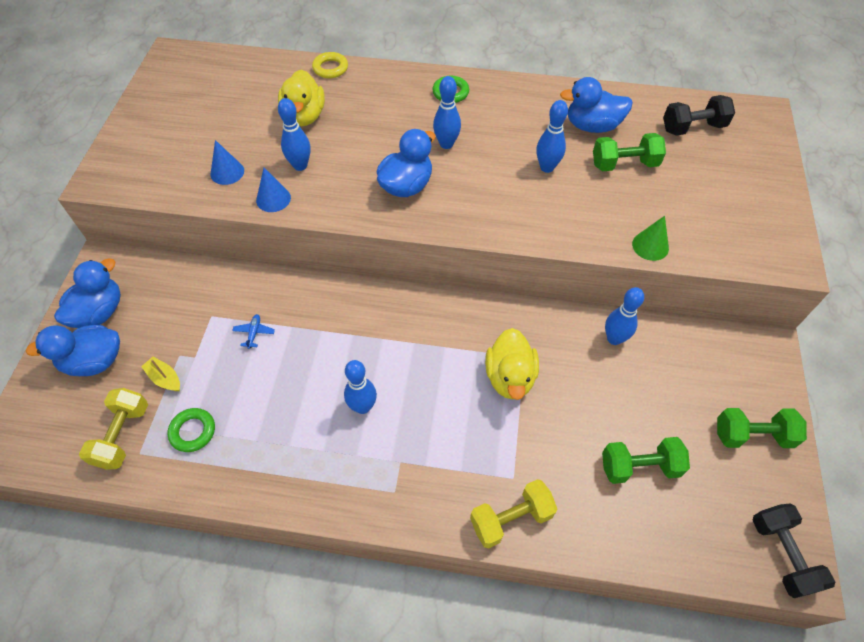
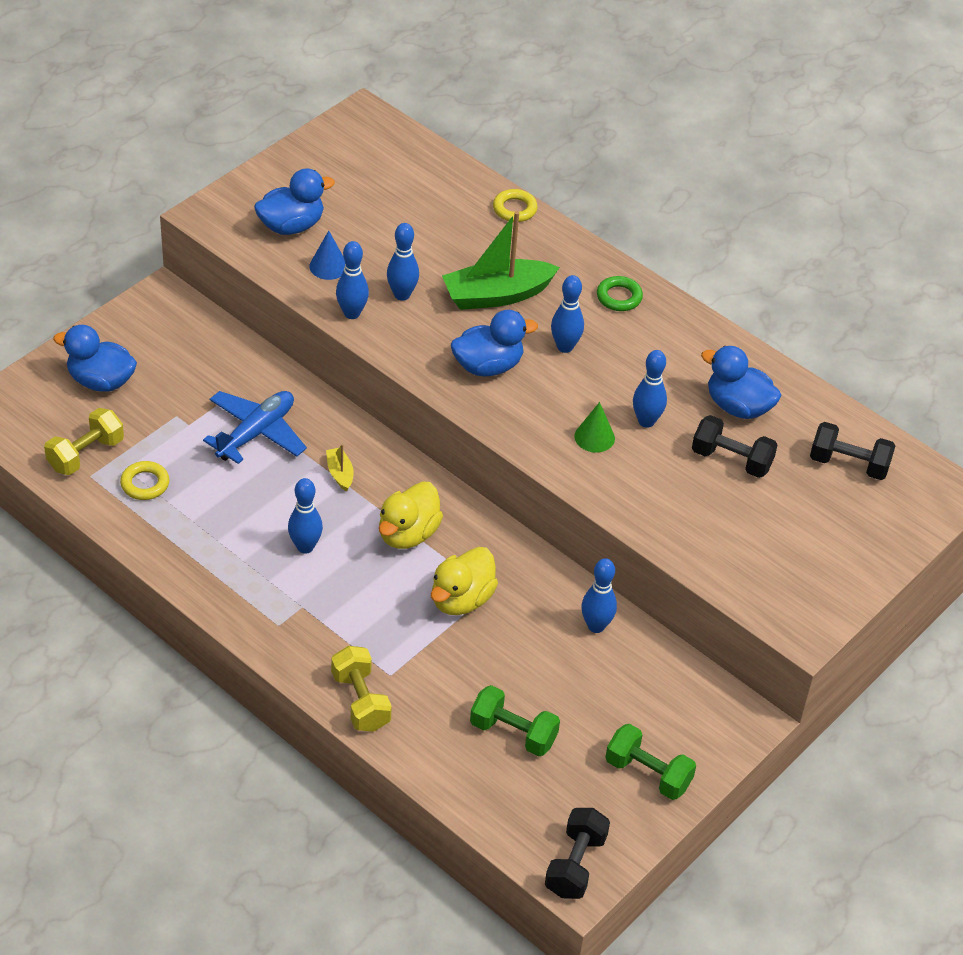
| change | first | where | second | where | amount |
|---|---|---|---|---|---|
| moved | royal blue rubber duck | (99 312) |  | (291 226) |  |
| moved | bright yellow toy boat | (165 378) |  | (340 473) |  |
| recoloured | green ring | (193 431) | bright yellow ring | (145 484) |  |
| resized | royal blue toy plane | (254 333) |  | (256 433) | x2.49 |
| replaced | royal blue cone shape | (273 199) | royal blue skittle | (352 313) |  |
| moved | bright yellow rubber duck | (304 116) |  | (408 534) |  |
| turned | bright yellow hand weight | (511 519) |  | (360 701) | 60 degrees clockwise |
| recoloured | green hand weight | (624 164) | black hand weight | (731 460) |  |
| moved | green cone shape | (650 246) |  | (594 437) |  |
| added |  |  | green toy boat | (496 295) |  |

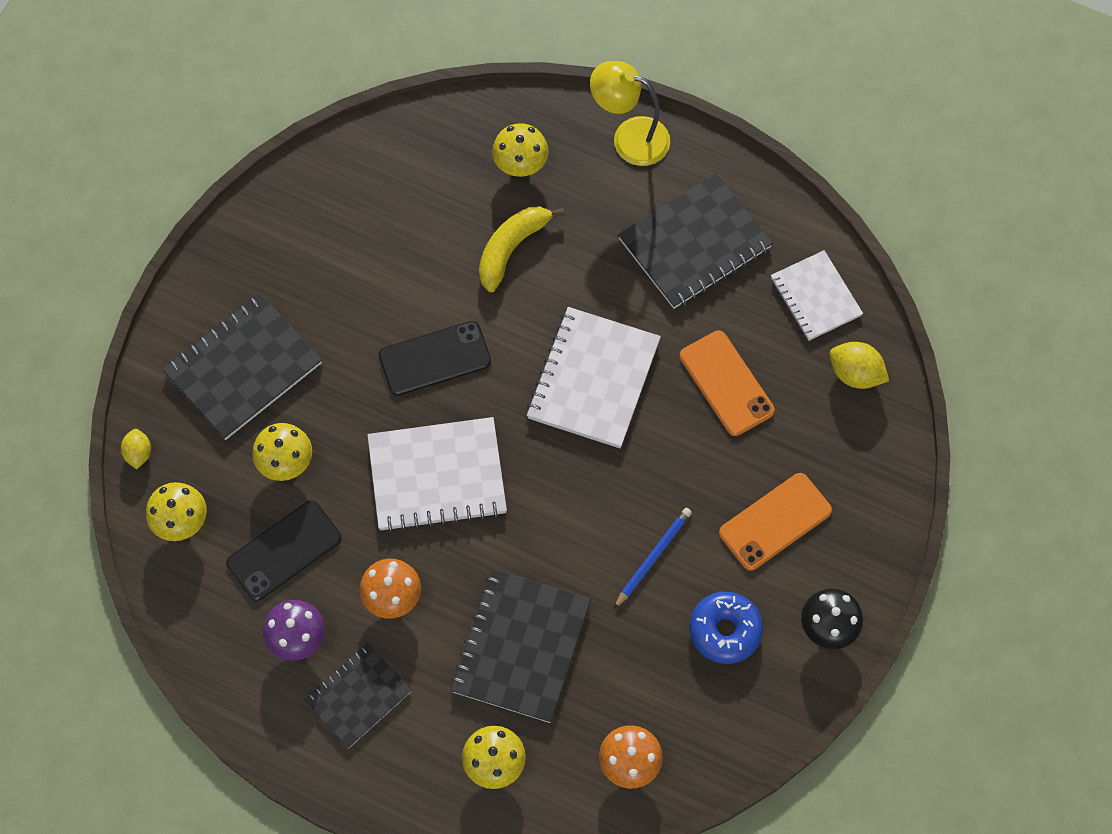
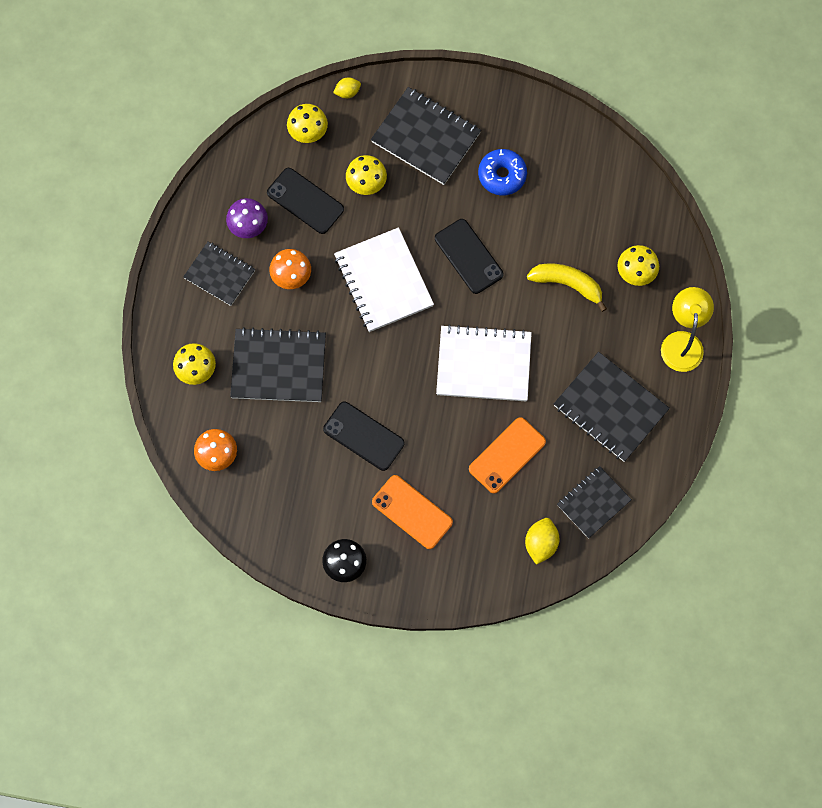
| change | first | where | second | where | amount |
|---|---|---|---|---|---|
| replaced | royal blue wooden pencil | (653 557) | black smartphone | (363 436) |  |
| moved | royal blue glazed donut | (725 630) |  | (502 175) |  |
| recoloured | snow-white notepad | (815 297) | black notepad | (593 502) |  |

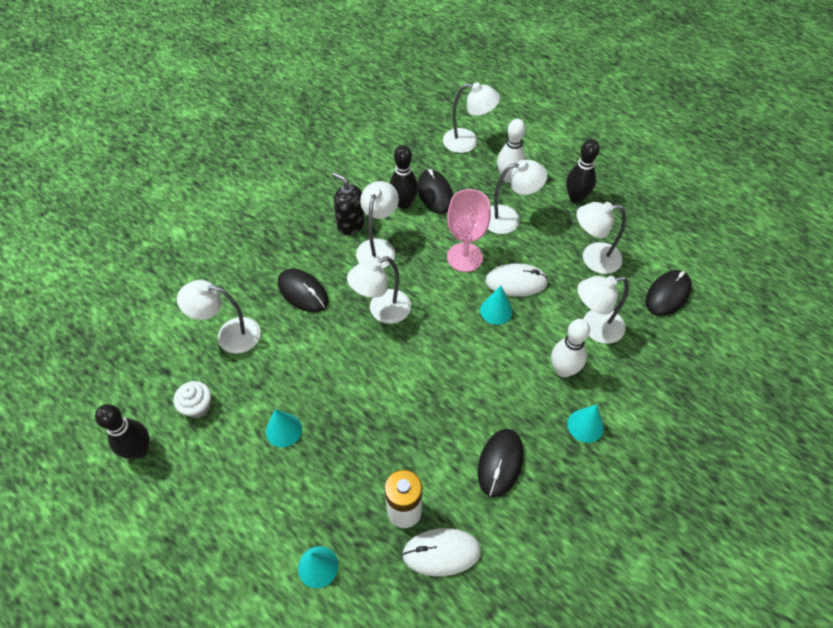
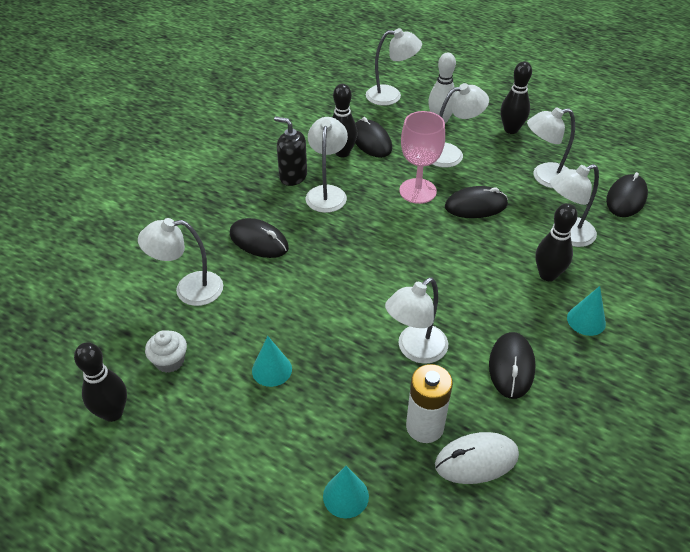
| change | first | where | second | where | amount |
|---|---|---|---|---|---|
| moved | snow-white desk lamp | (382 311) |  | (415 350) |  |
| removed | teal cone shape | (496 310) |  |  |  |
| recoloured | snow-white mouse | (516 282) | black mouse | (476 205) |  |
| recoloured | snow-white skittle | (563 370) | black skittle | (547 275) |  |

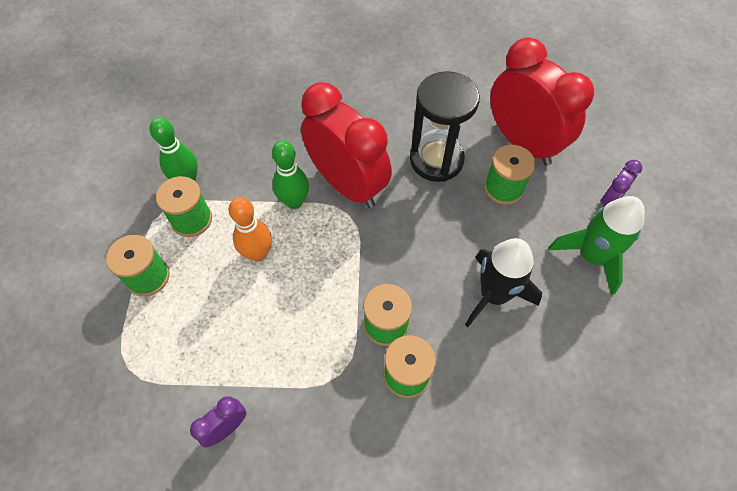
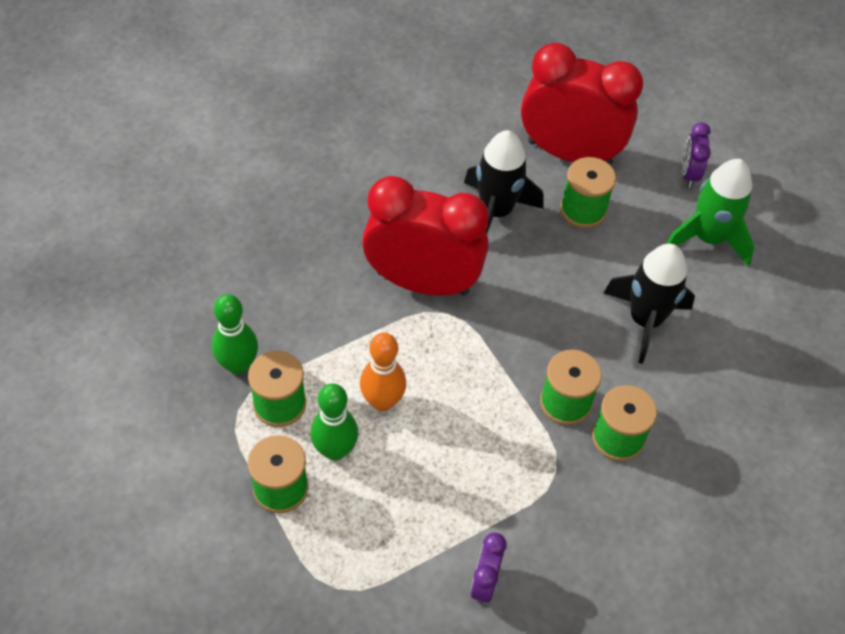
| change | first | where | second | where | amount |
|---|---|---|---|---|---|
| moved | green skittle | (294 201) |  | (335 450) |  |
| replaced | black sand timer | (436 160) | black spaceship | (496 211) |  |

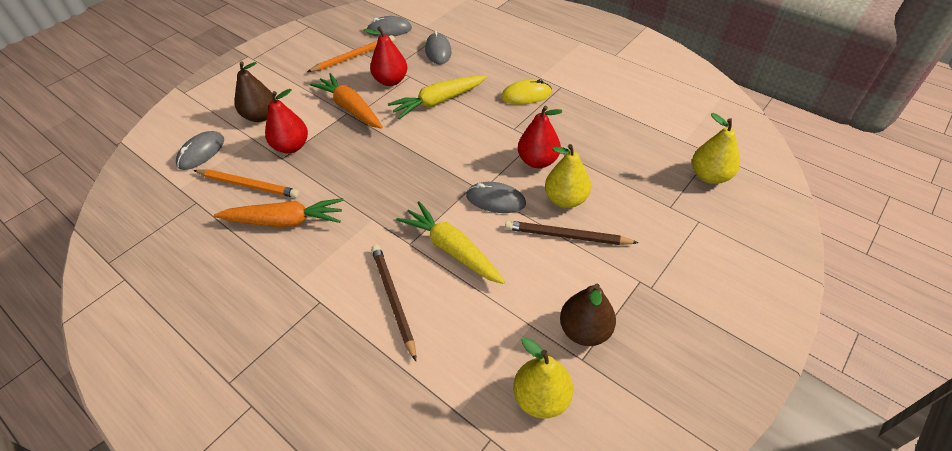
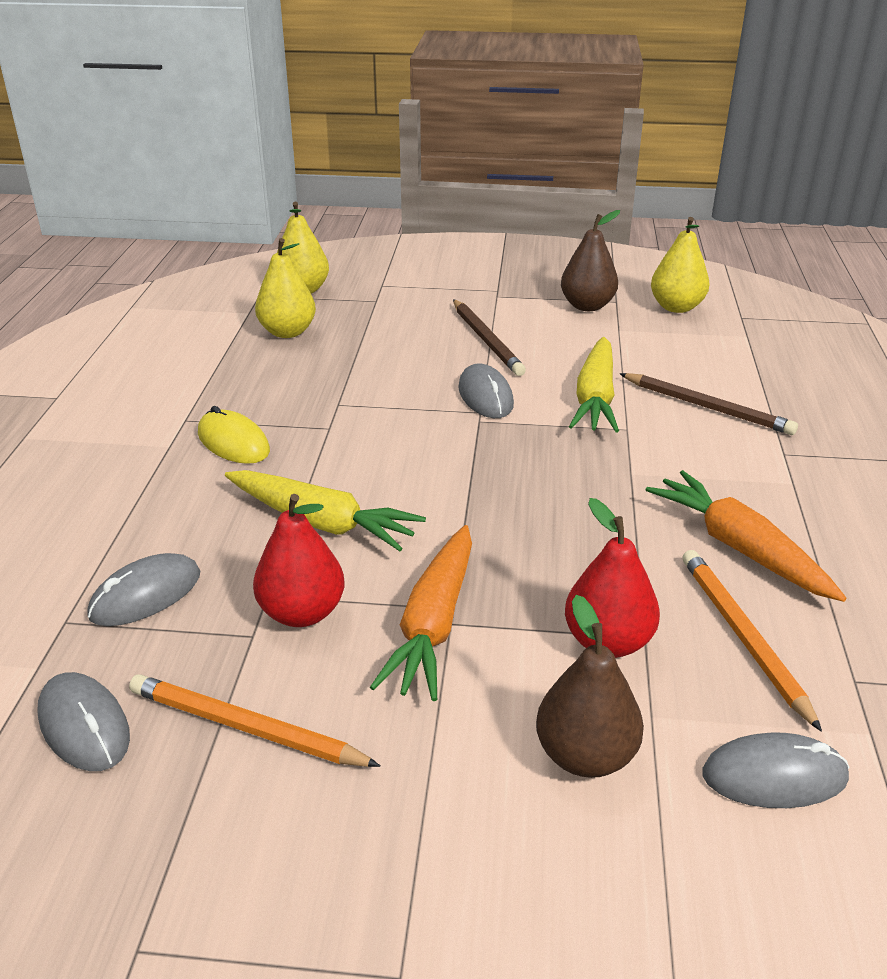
| change | first | where | second | where | amount |
|---|---|---|---|---|---|
| turned | russet wooden pencil | (393 300) |  | (707 407) | 90 degrees counterclockwise |
| removed | scarlet toy pear | (538 161) |  |  |  |
| moved | bright yellow toy pear | (565 199) |  | (287 332) |  |

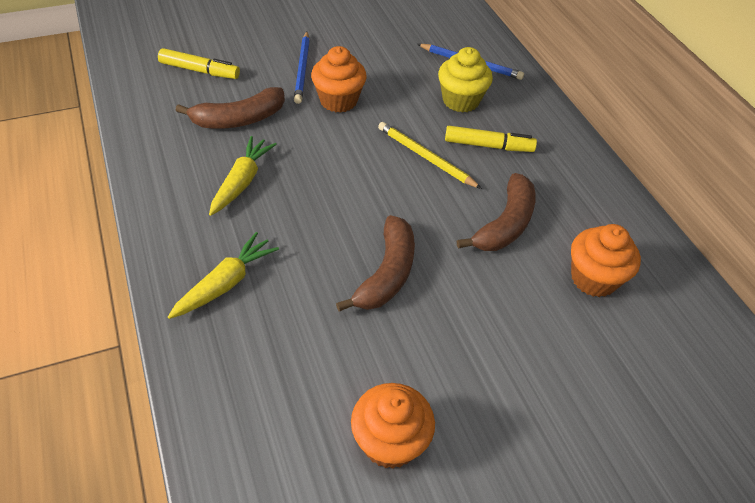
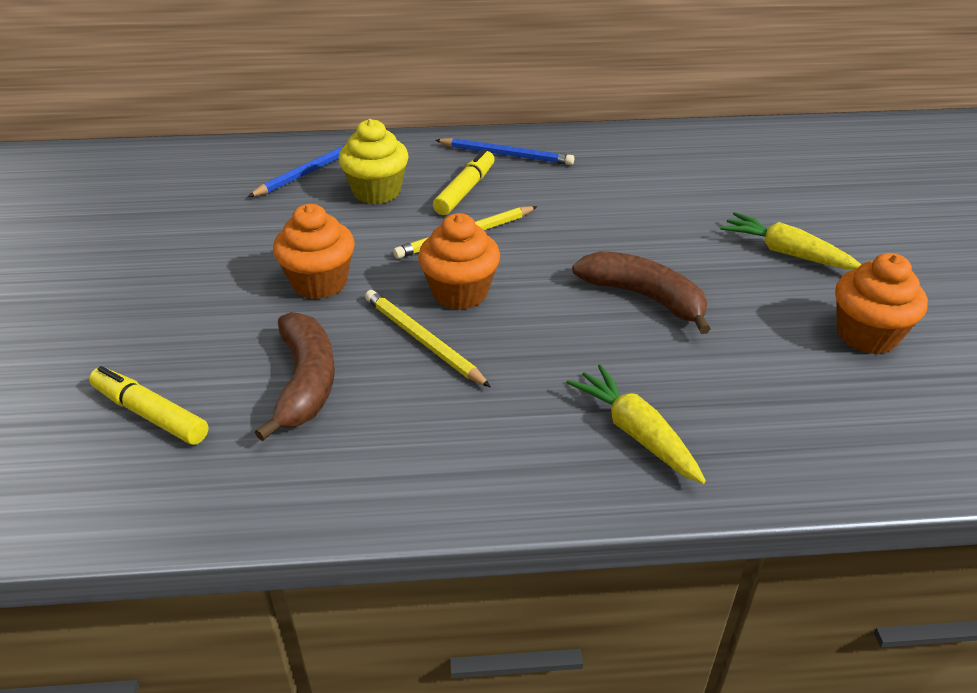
| change | first | where | second | where | amount |
|---|---|---|---|---|---|
| turned | bright yellow felt pen | (200 71) |  | (150 414) | 90 degrees counterclockwise |
| moved | bright yellow toy carrot | (242 182) |  | (786 253) |  |
| moved | royal blue wooden pencil | (302 69) |  | (506 155) |  |
| removed | russet banana | (505 224) |  |  |  |
| moved | bright orange muffin | (593 278) |  | (460 293) |  |
| added |  |  | bright yellow wooden pencil | (422 341) |  |

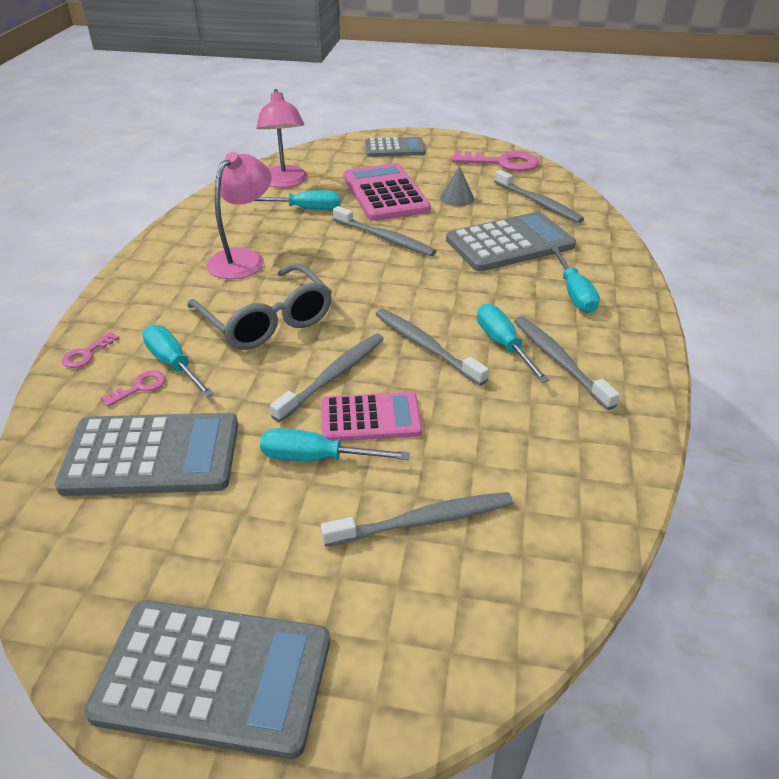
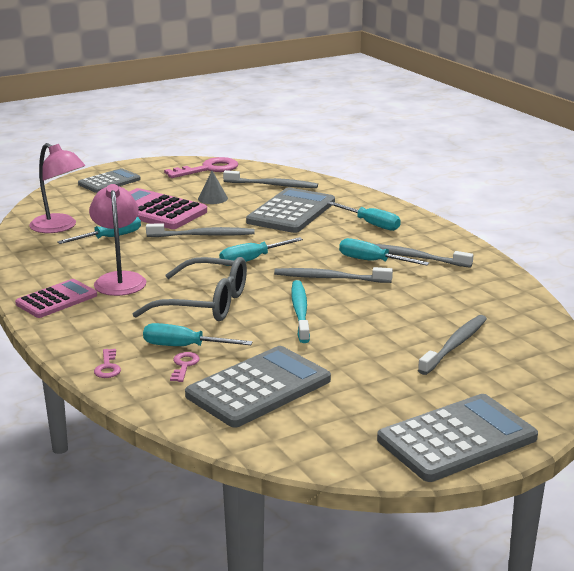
| change | first | where | second | where | amount |
|---|---|---|---|---|---|
| moved | teal flat screwdriver | (316 458) |  | (252 260) |  |
| recoloured | grey dental brush | (334 376) | teal dental brush | (300 311) |  |
| moved | pink calculator | (370 418) |  | (56 299) |  |

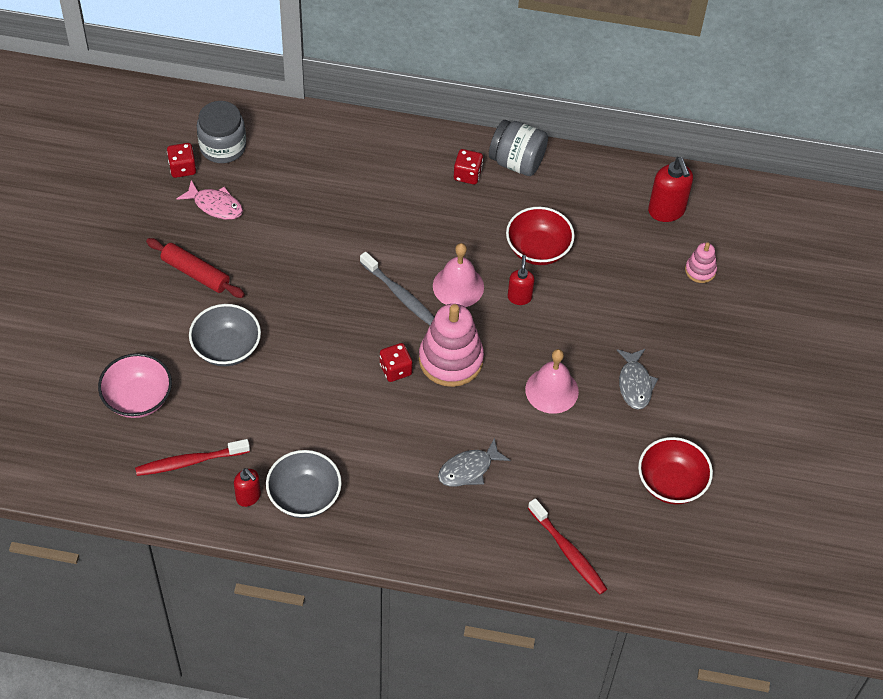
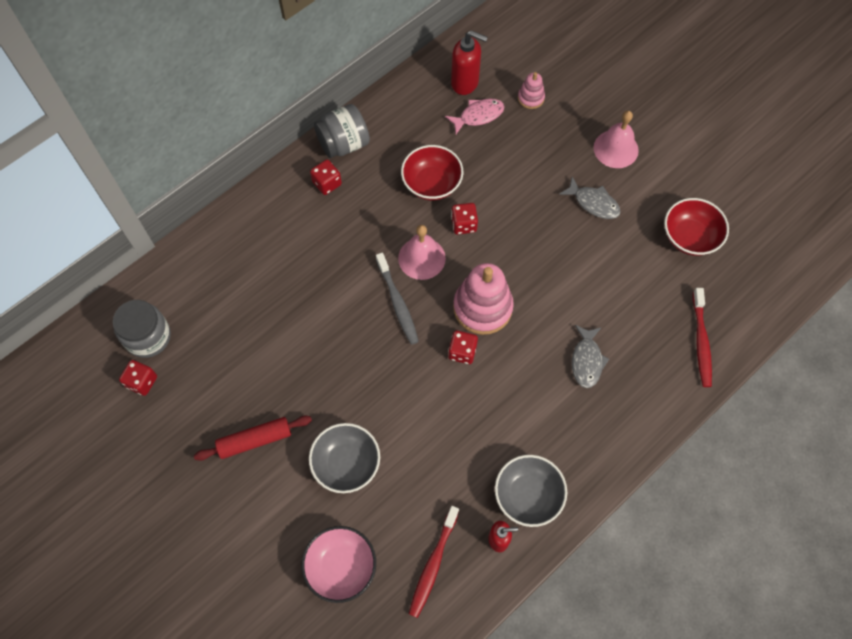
| change | first | where | second | where | amount |
|---|---|---|---|---|---|
| moved | pink fish figure | (215 205) |  | (478 116) |  |
| turned | grey dental brush | (400 295) |  | (397 303) | 75 degrees clockwise |
| replaced | scarlet soap dispenser | (519 297) | scarlet game die | (464 224) |  |
| moved | pink school bell | (552 390) |  | (616 149) |  |
| turned | scarlet dental brush | (568 551) |  | (701 341) | 90 degrees clockwise |

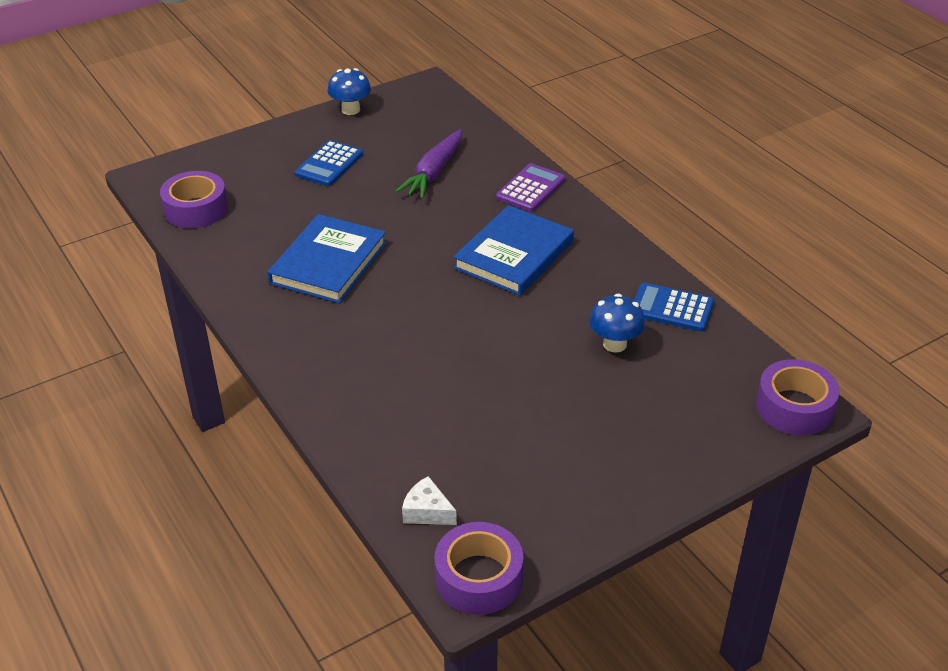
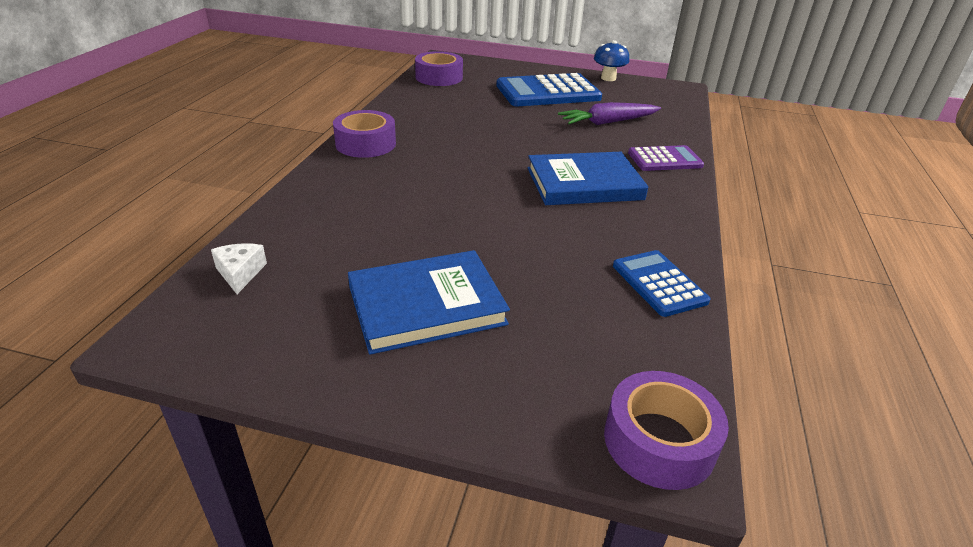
| change | first | where | second | where | amount |
|---|---|---|---|---|---|
| moved | royal blue hardcover | (329 263) |  | (426 305) |  |
| resized | royal blue calculator | (329 164) |  | (548 92) | x1.76 |
| moved | violet sticky tape | (479 578) |  | (365 144) |  |
| removed | royal blue toadstool | (615 344) |  |  |  |

